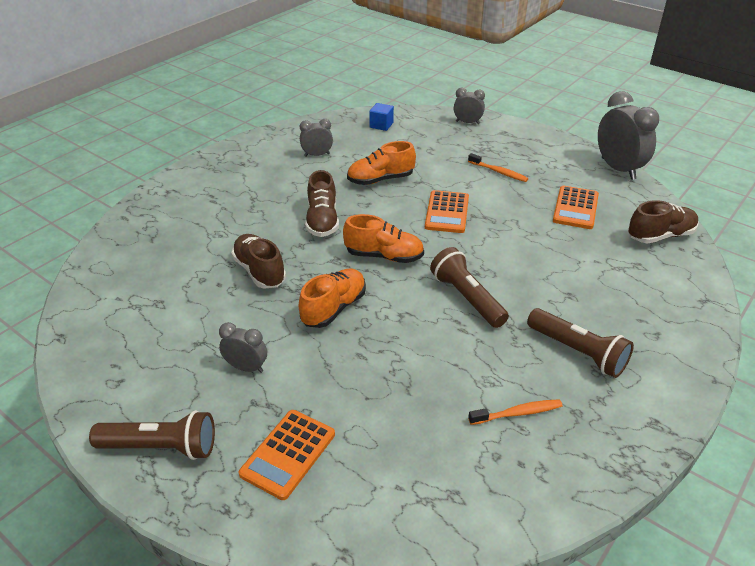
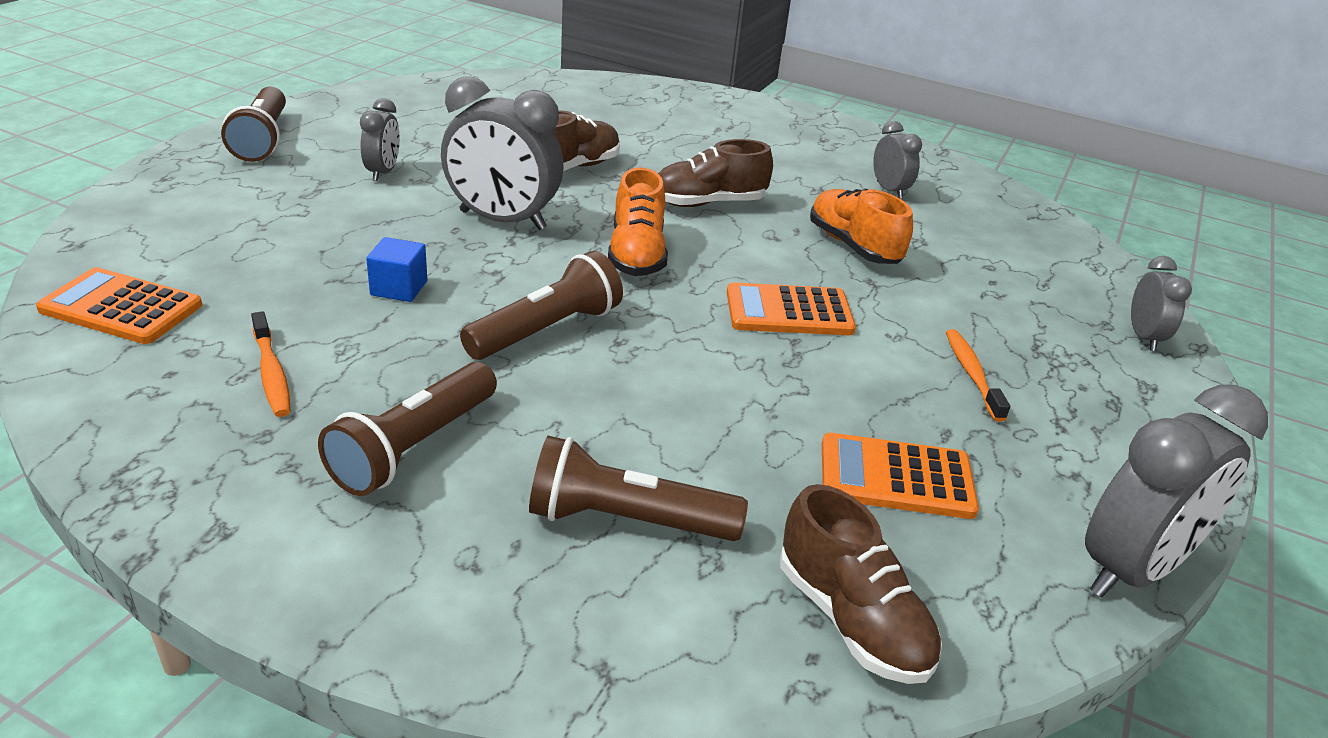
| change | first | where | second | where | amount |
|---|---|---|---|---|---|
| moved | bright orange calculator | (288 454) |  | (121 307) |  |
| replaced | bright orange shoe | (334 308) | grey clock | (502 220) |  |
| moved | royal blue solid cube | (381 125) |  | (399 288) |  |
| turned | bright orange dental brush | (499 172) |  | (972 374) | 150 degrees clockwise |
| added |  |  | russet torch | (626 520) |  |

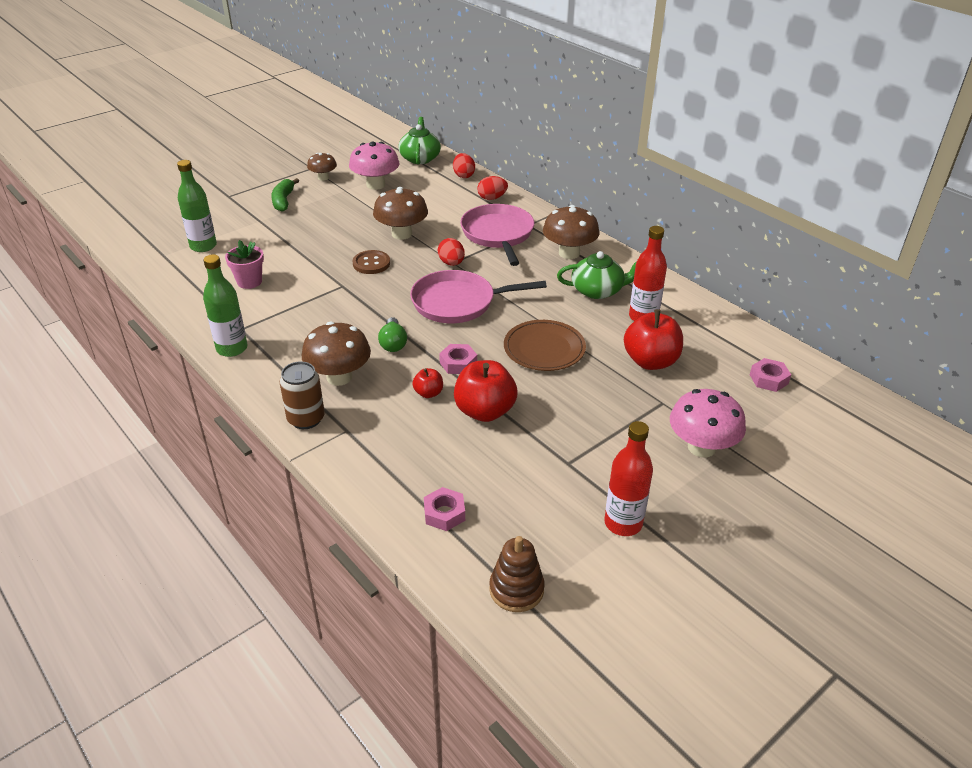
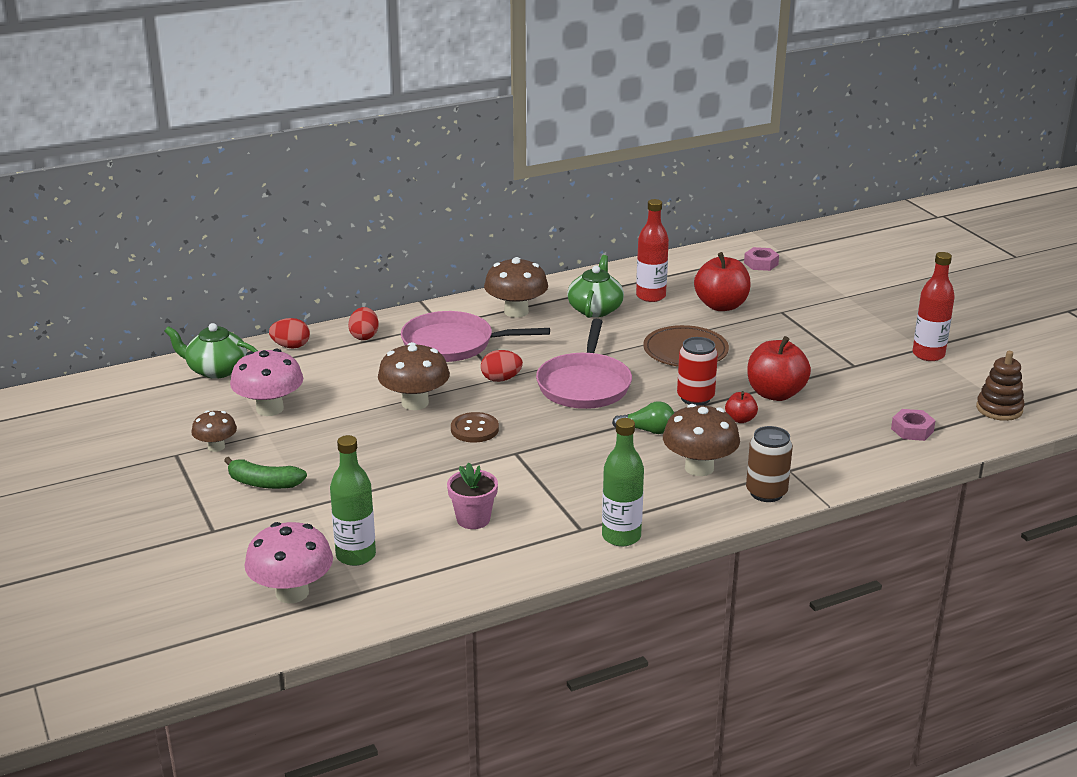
| change | first | where | second | where | amount |
|---|---|---|---|---|---|
| replaced | pink hex nut | (458 363) | scarlet can | (695 398) |  |
| moved | pink toadstool | (701 447) |  | (292 593) |  |

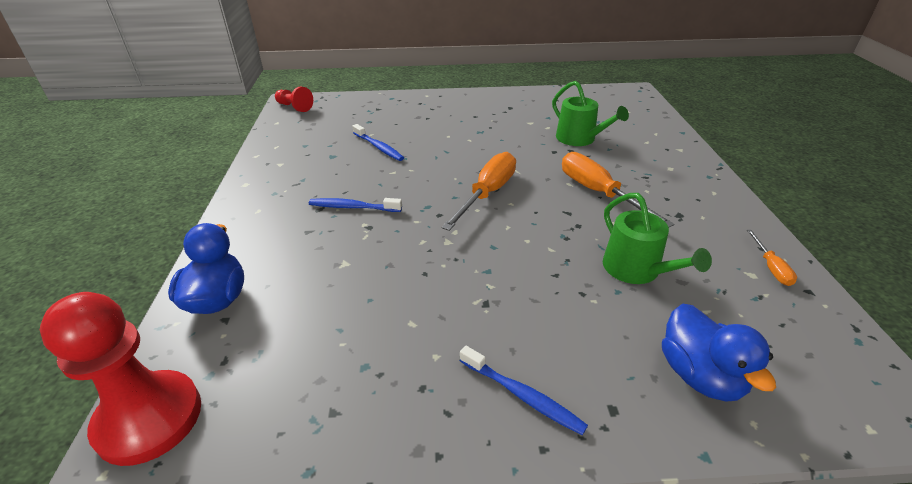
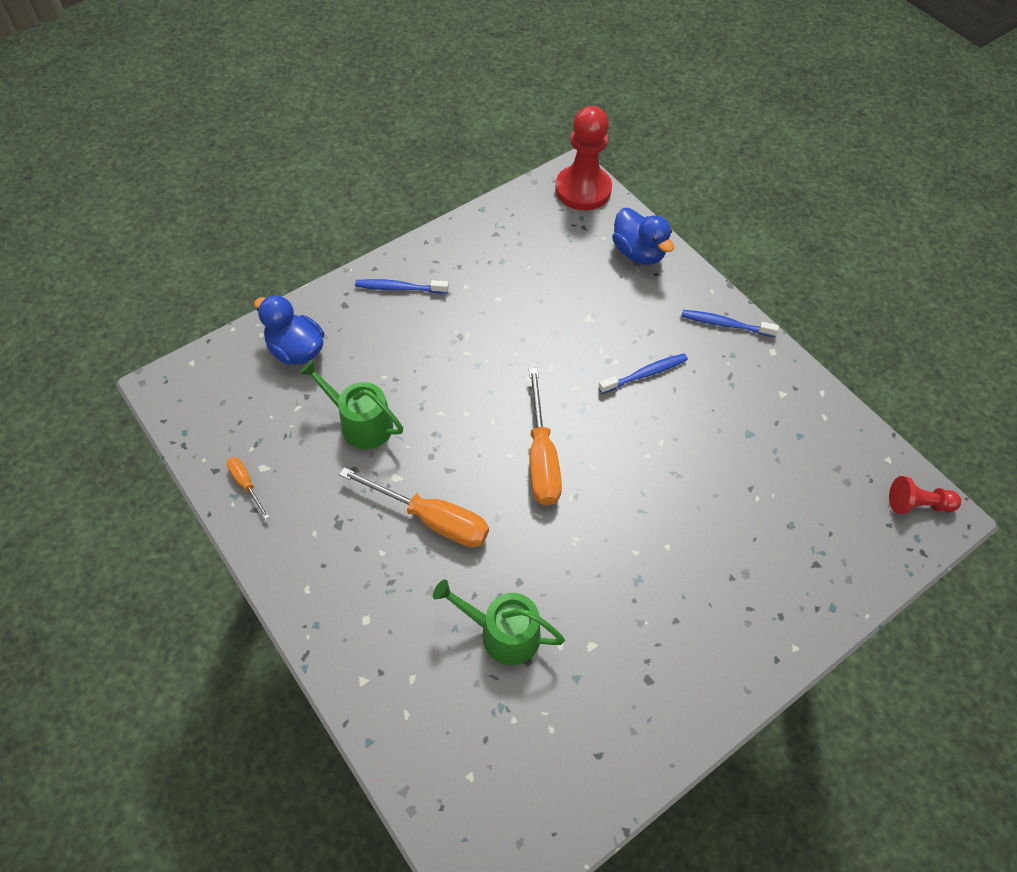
| change | first | where | second | where | amount |
|---|---|---|---|---|---|
| moved | royal blue dental brush | (379 147) |  | (725 324) |  |

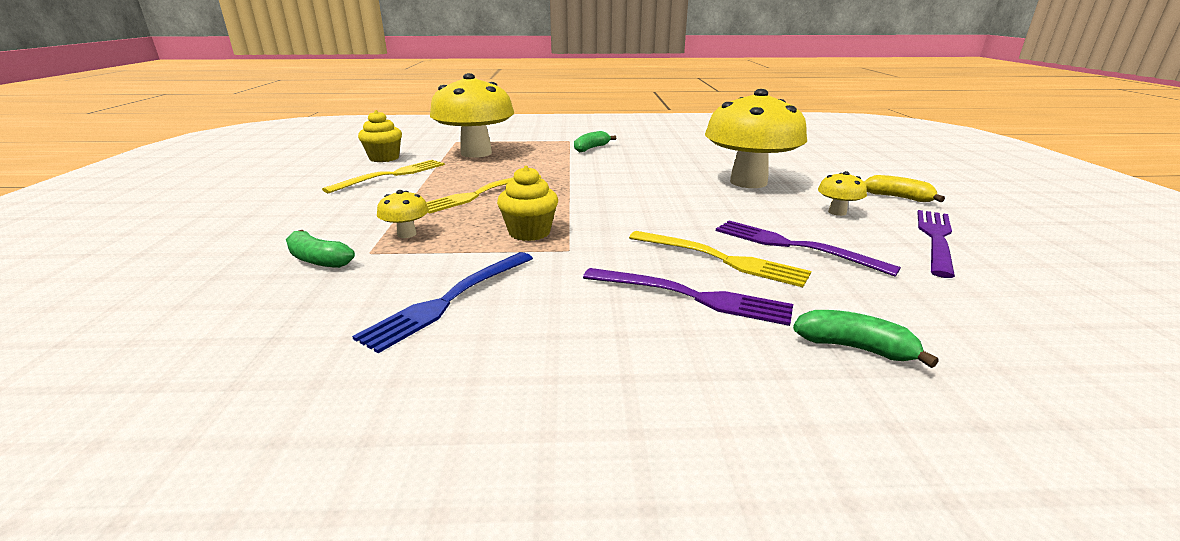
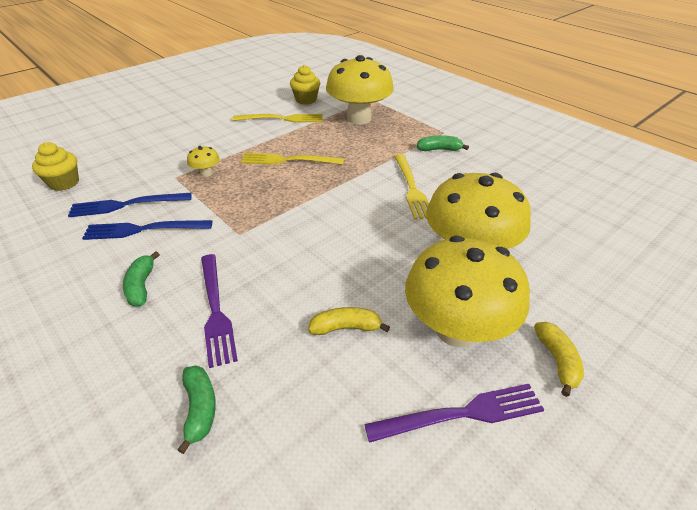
| change | first | where | second | where | amount |
|---|---|---|---|---|---|
| moved | green banana | (318 260) |  | (141 286) |  |
| moved | bright yellow muffin | (529 232) |  | (64 183) |  |
| moved | bright yellow fork | (721 259) |  | (411 188) |  |
| replaced | violet fork | (793 246) | bright yellow banana | (346 327) |  |
| resized | bright yellow toadstool | (837 212) |  | (456 330) | x2.47 |
| added |  |  | royal blue fork | (126 205) |  |

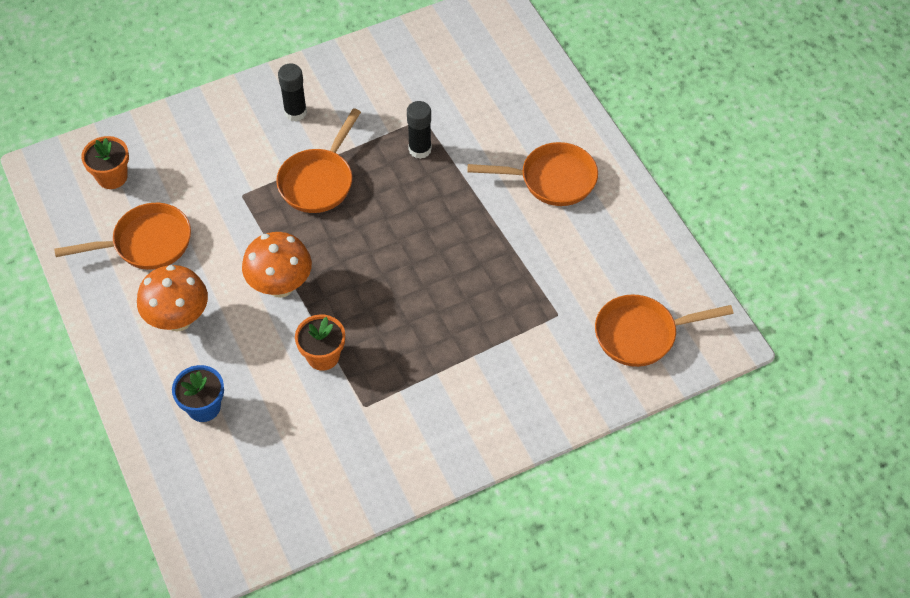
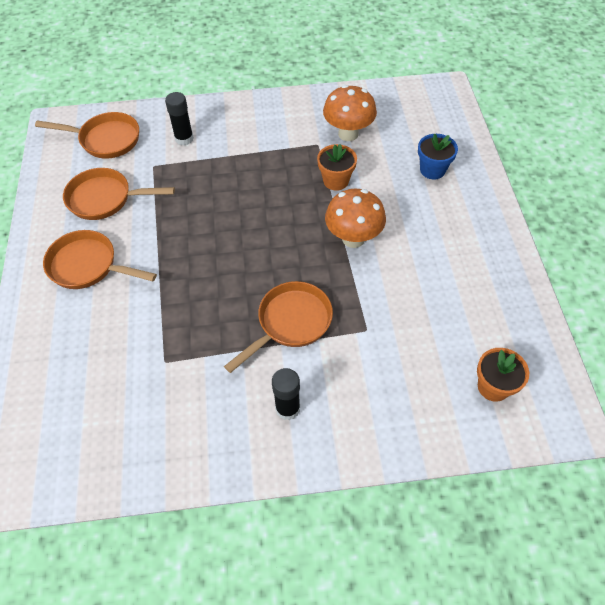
| change | first | where | second | where | amount |
|---|---|---|---|---|---|
| moved | bright orange pan | (146 243) |  | (105 199) |  |
| moved | bright orange toadstool | (178 319) |  | (348 134) |  |
| moved | black stick of glue | (420 149) |  | (184 139) |  |

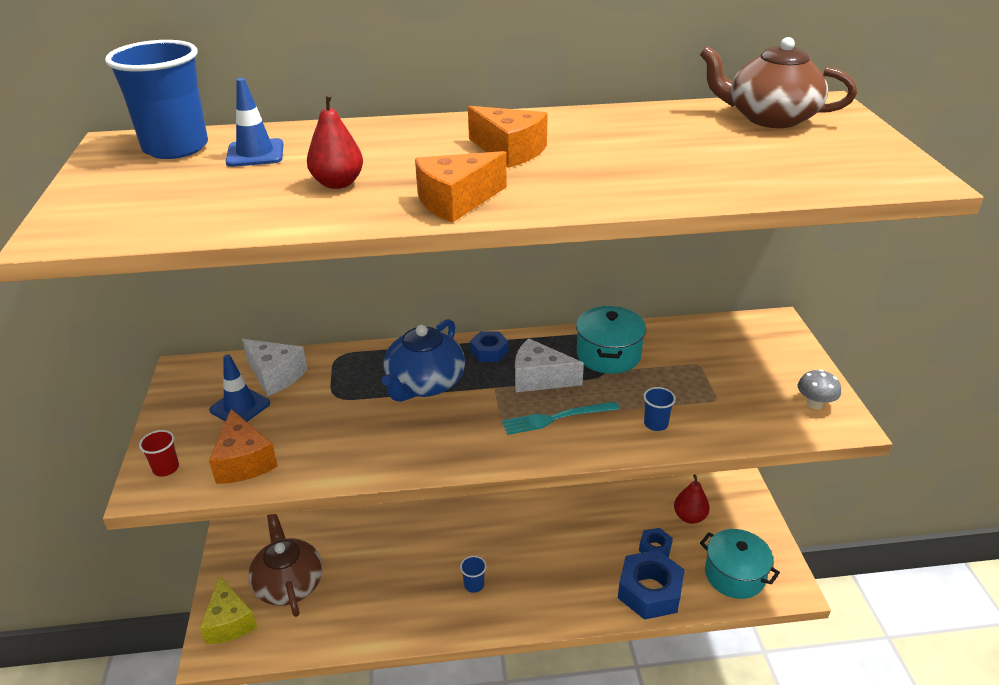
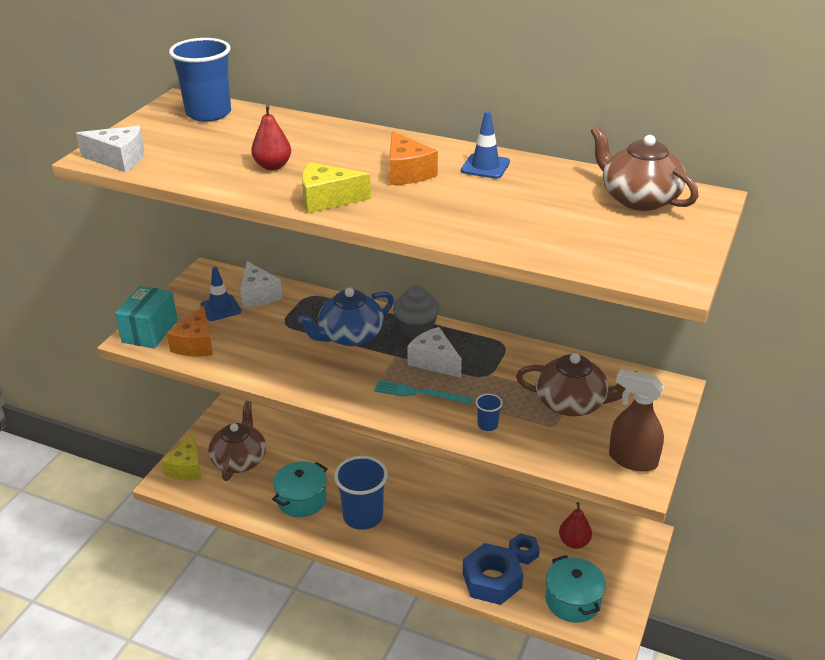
| change | first | where | second | where | amount |
|---|---|---|---|---|---|
| replaced | scarlet tumbler | (166 468) | teal package | (150 331) |  |
| moved | royal blue traffic cone | (255 153) |  | (485 166) |  |
| recoloured | bright orange cheese | (456 201) | bright yellow cheese | (327 199) |  |
| resized | royal blue tumbler | (474 585) |  | (363 516) | x2.35 |
| replaced | royal blue hex nut | (489 351) | grey muffin | (416 329) |  |
| moved | teal pot | (608 355) |  | (302 500) |  |
| replaced | grey toadstool | (814 404) | russet spray bottle | (632 460) |  |
| added |  |  | snow-white cheese | (118 159) |  |
| added |  |  | russet tea pot | (572 403) |  |

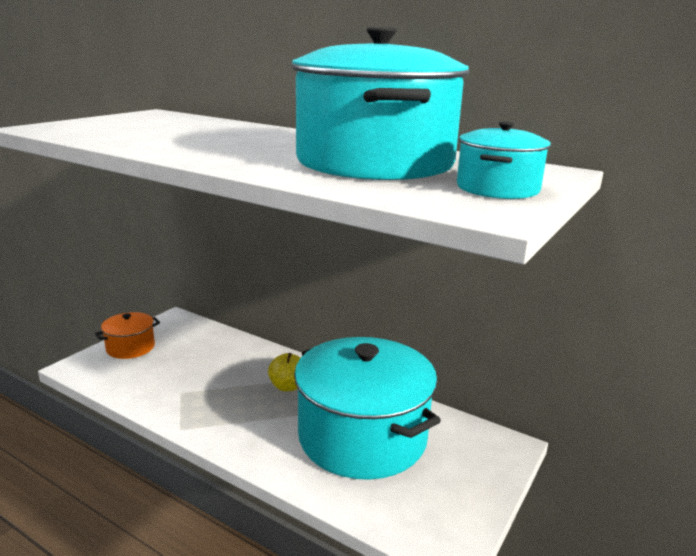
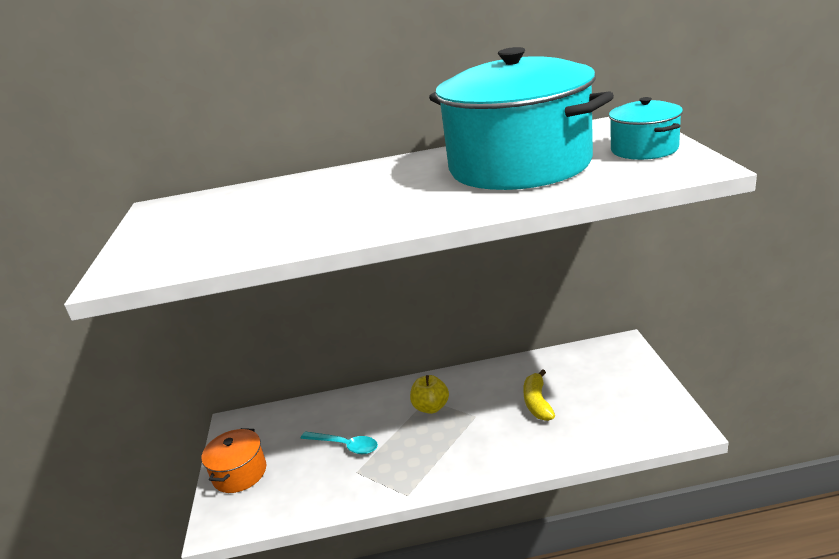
| change | first | where | second | where | amount |
|---|---|---|---|---|---|
| replaced | teal pot | (362 437) | bright yellow banana | (537 402) |  |
| added |  |  | teal tablespoon | (345 446) |  |

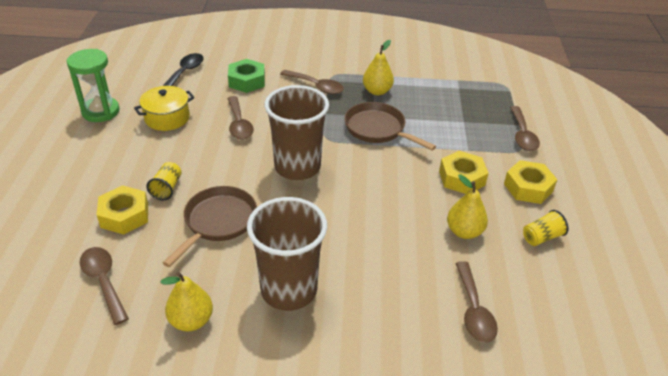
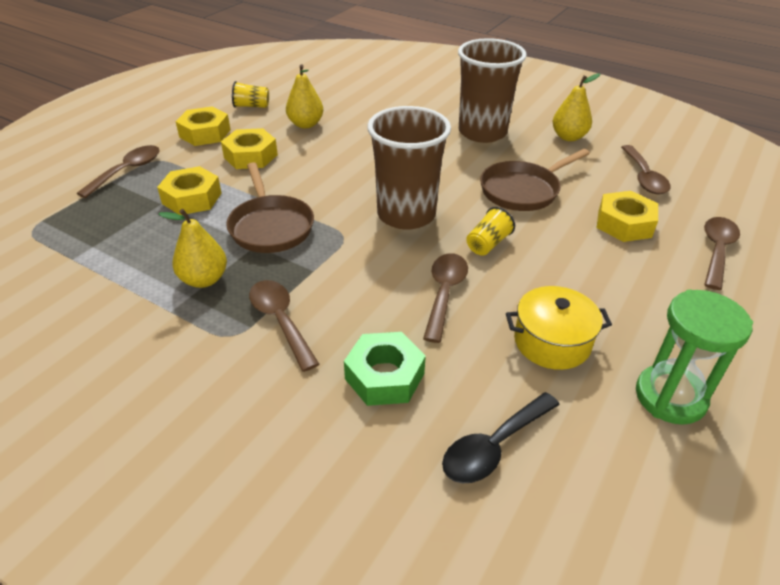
| change | first | where | second | where | amount |
|---|---|---|---|---|---|
| moved | bright yellow tumbler | (167 188) |  | (487 244) |  |
| moved | russet tablespoon | (474 310) |  | (716 250) |  |
| added |  |  | bright yellow hex nut | (192 198) |  |

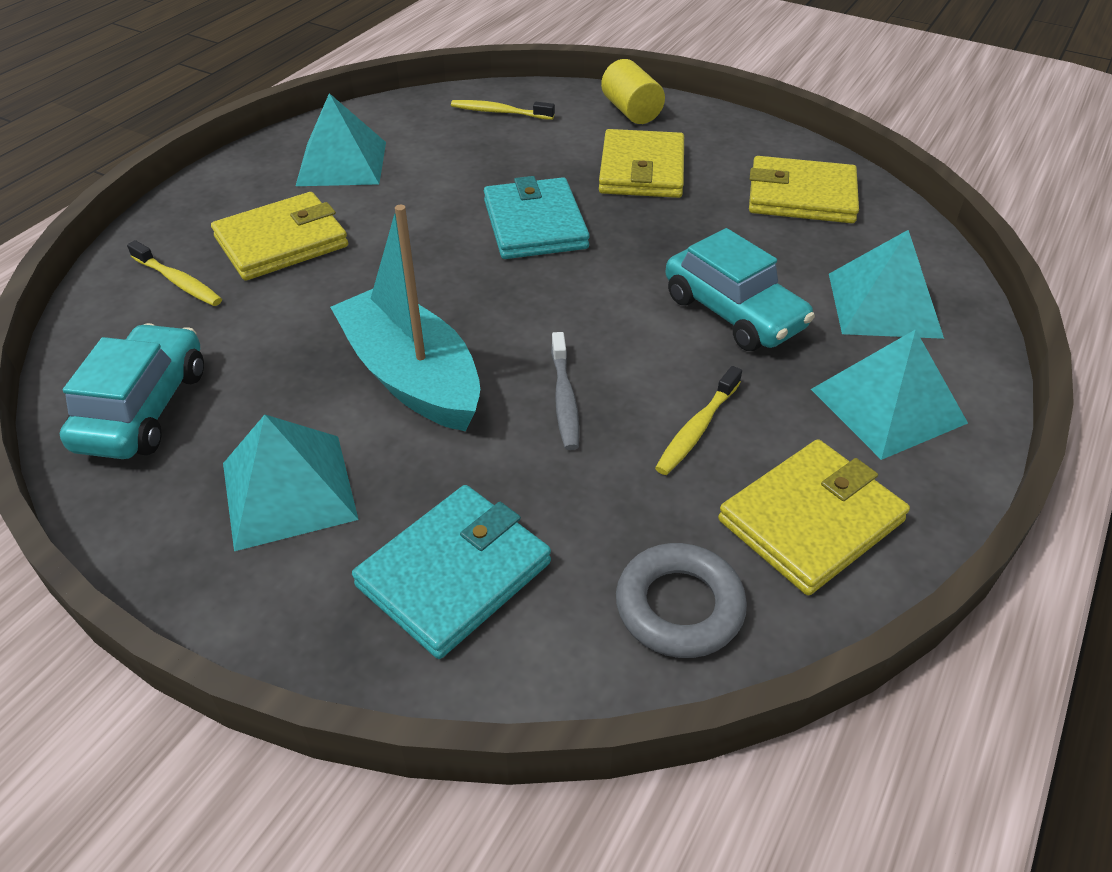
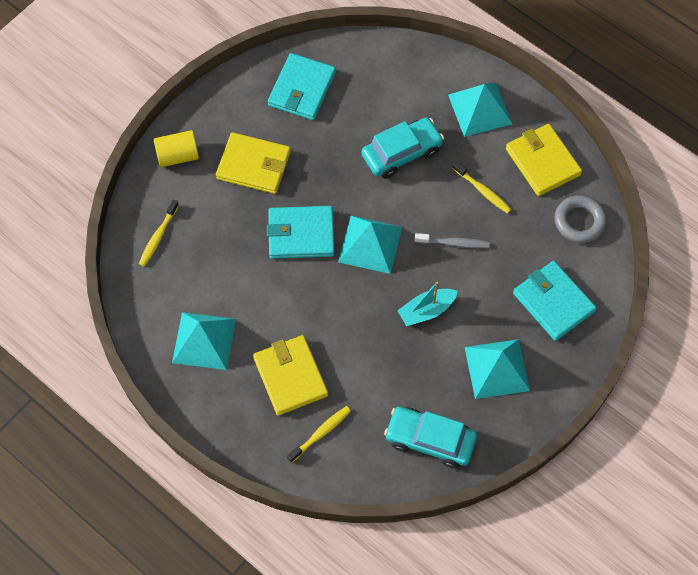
| change | first | where | second | where | amount |
|---|---|---|---|---|---|
| resized | teal toy boat | (412 377) |  | (426 310) | x0.58 |
| recoloured | bright yellow card wallet | (801 196) | teal card wallet | (302 89) |  |
| moved | teal pyramid shape | (884 304) |  | (370 244) |  |

